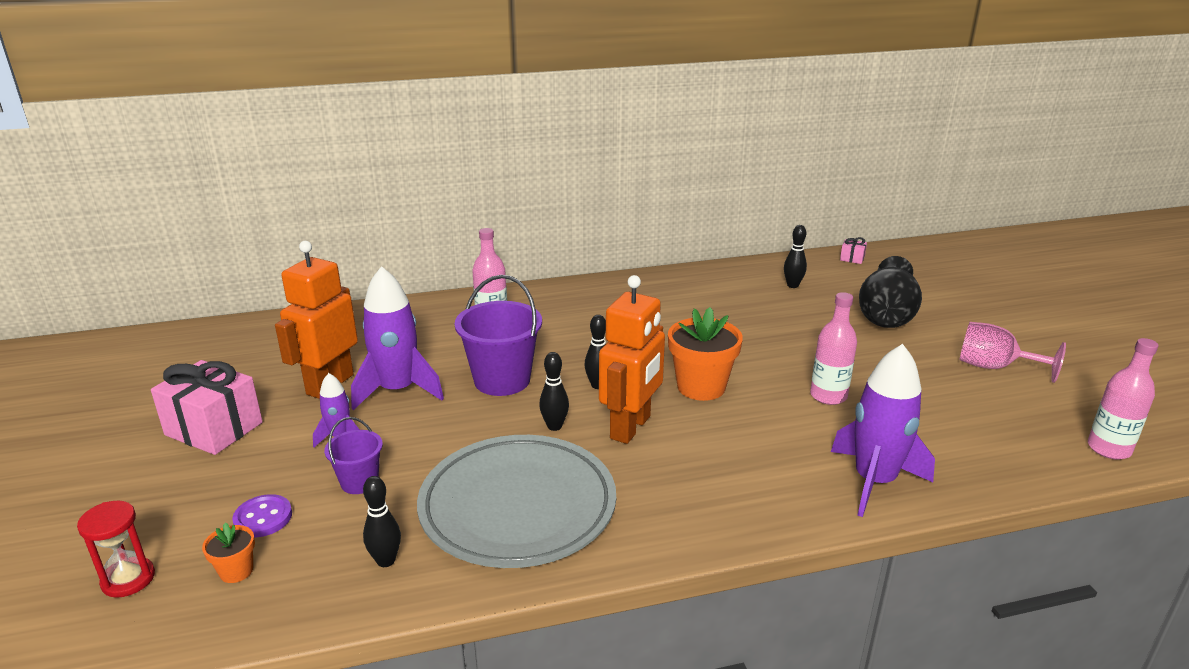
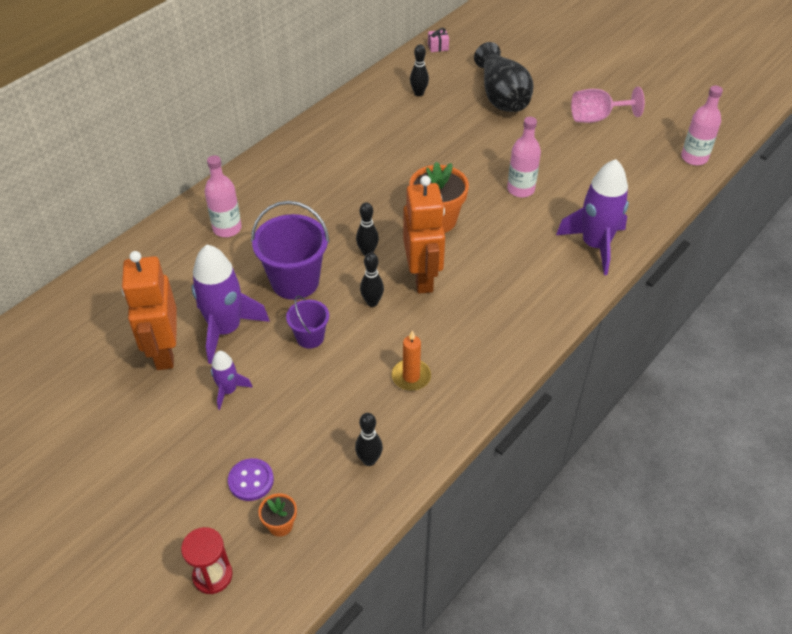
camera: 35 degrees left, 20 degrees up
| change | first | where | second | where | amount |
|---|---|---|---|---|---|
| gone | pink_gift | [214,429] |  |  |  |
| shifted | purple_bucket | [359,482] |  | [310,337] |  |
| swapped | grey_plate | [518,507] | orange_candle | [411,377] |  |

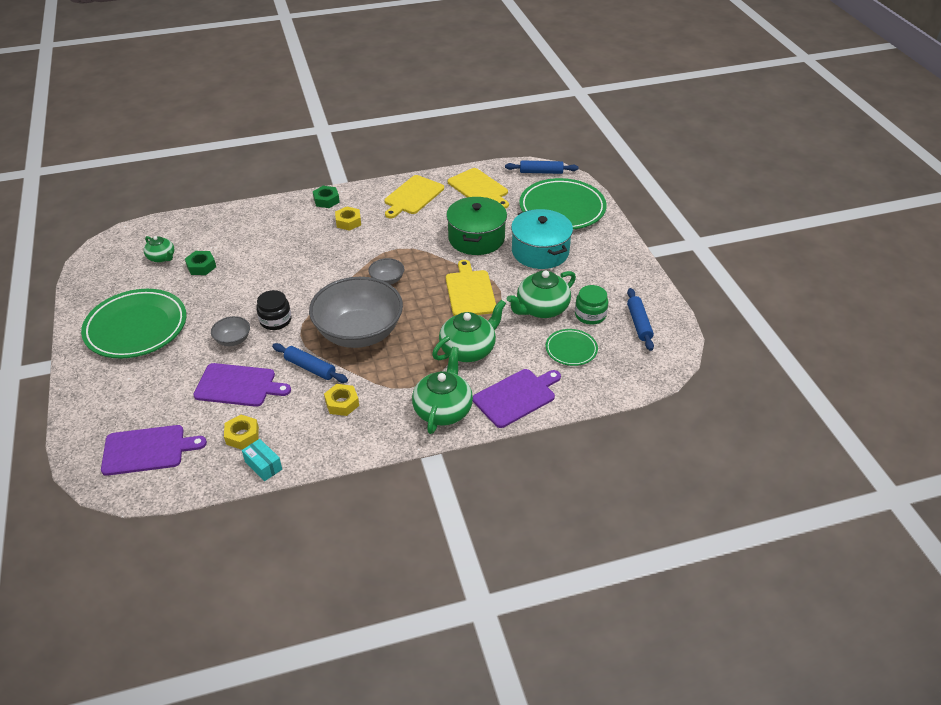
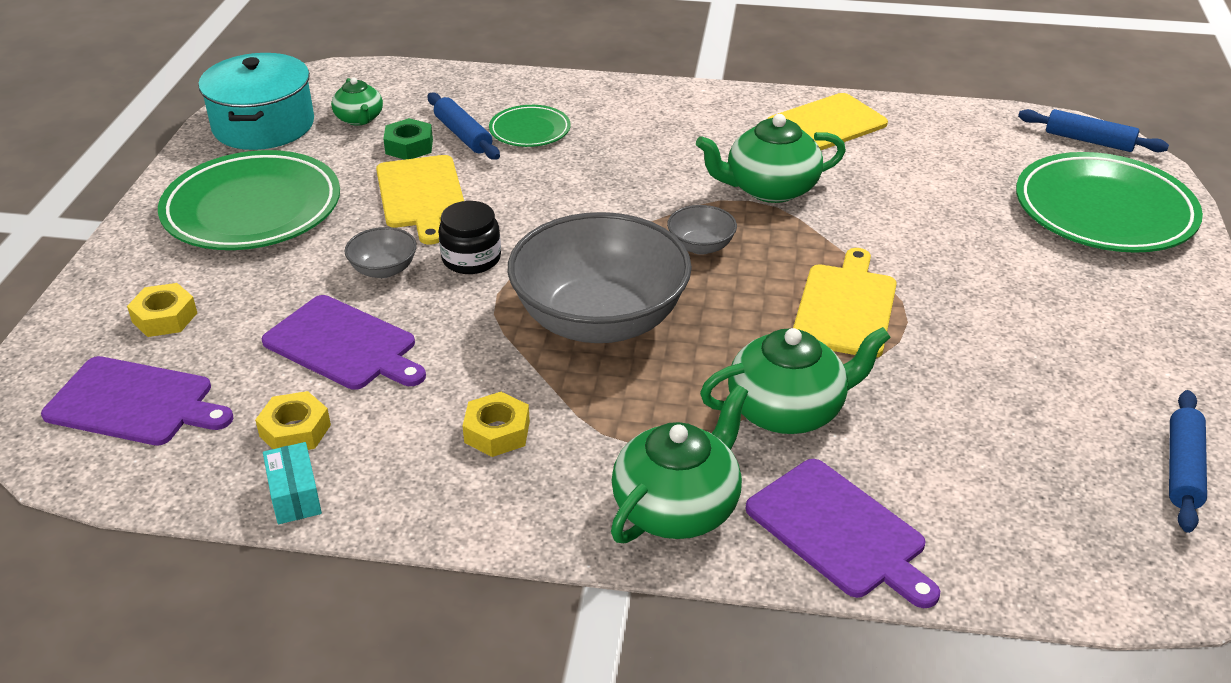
camera: 25 degrees right, 5 degrees down
| change | first | where | second | where | amount |
|---|---|---|---|---|---|
| shifted | blue_rolling_pin | [310,368] |  | [463,135] |  |
| gone | green_nut | [326,200] |  |  |  |
| shifted | yellow_nut | [348,222] |  | [164,317] |  |
| gone | green_pot | [476,238] |  |  |  |
| shifted | yellow_cutting_board | [479,188] |  | [421,195] |  |
| rotated | purple_cutting_board | [516,397] |  | [839,531] | 60 degrees clockwise |
| shifted | green_teapot | [541,309] |  | [770,189] |  |
| shifted | turquoise_pot | [540,251] |  | [263,125] |  |
| shifted | green_plate | [571,349] |  | [530,130] |  |
| gone | green_jar | [590,315] |  |  |  |

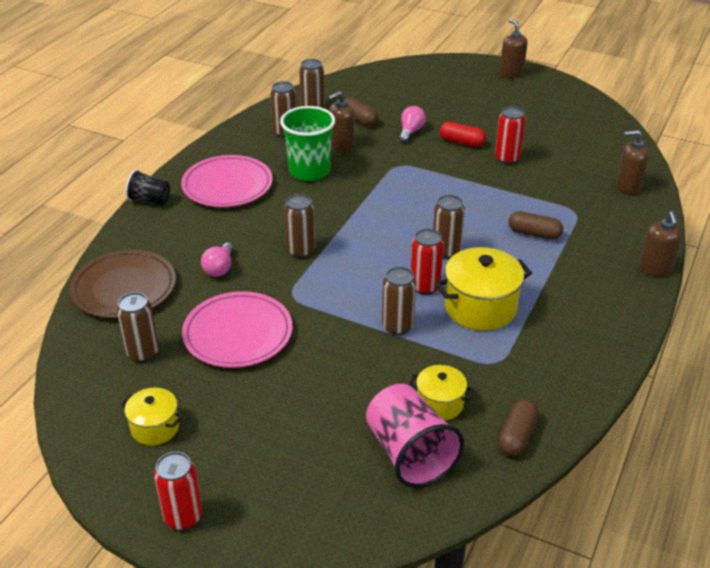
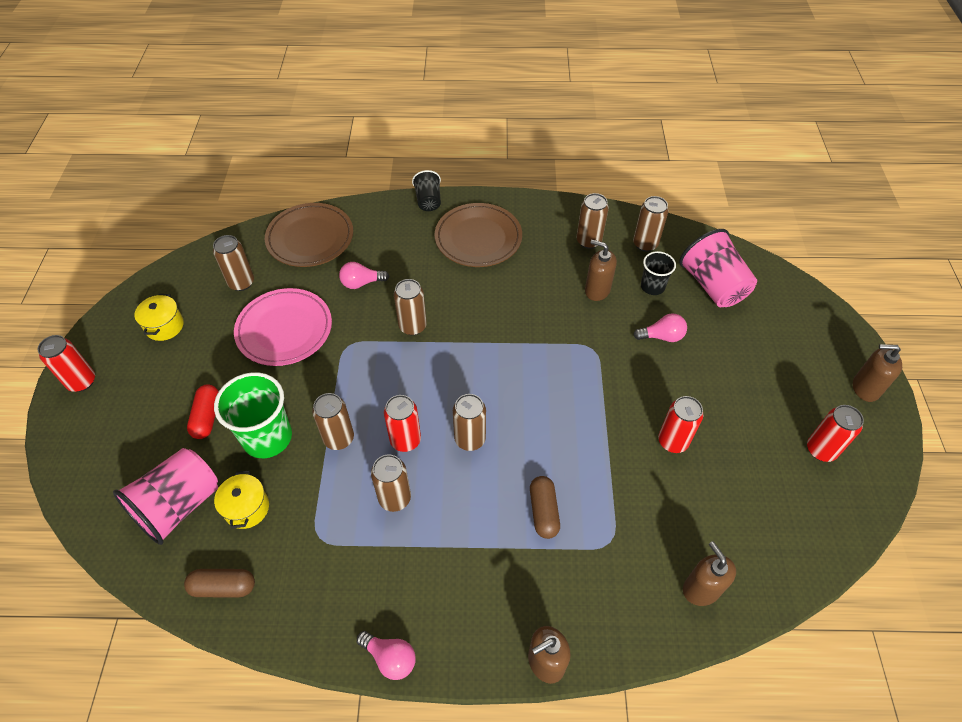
camera: 65 degrees right, 15 degrees up
| change | first | where | second | where | amount |
|---|---|---|---|---|---|
| repainted | pink_plate | [227,185] | brown_plate | [478,238] |  |
| shifted | green_cup | [309,171] |  | [267,437] |  |
| swapped | brown_capsule | [359,119] | black_cup | [652,286] |  |
| swapped | yellow_pot | [480,307] | brown_can | [394,498] |  |
| shifted | red_capsule | [462,142] |  | [207,417] |  |
| rotated | brown_soap_dispenser | [511,73] |  | [865,388] | 120 degrees counterclockwise |
| new |  |  | pink_light_bulb | [390,658] |  |
| new |  |  | pink_cup | [712,286] |  |
| new |  |  | red_can | [821,450] |  |

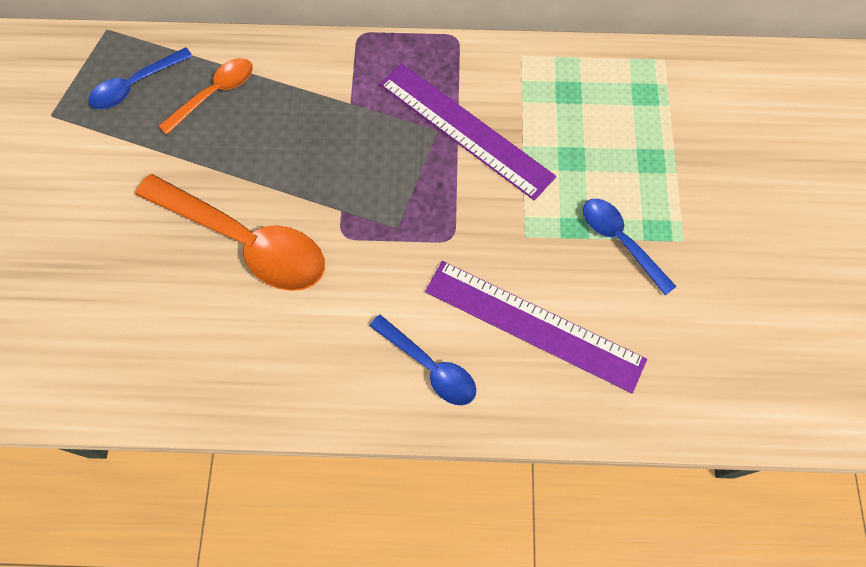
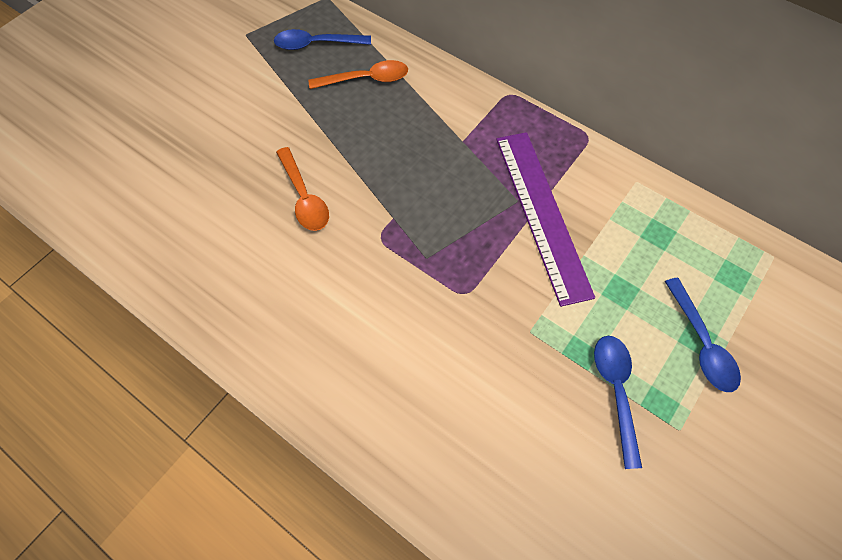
camera: 35 degrees right, 5 degrees down
| change | first | where | second | where | amount |
|---|---|---|---|---|---|
| scaled | orange_spoon | [244,241] |  | [304,197] | x0.55 |
| shifted | blue_spoon | [429,366] |  | [701,343] |  |
| gone | purple_ruler | [533,325] |  |  |  |

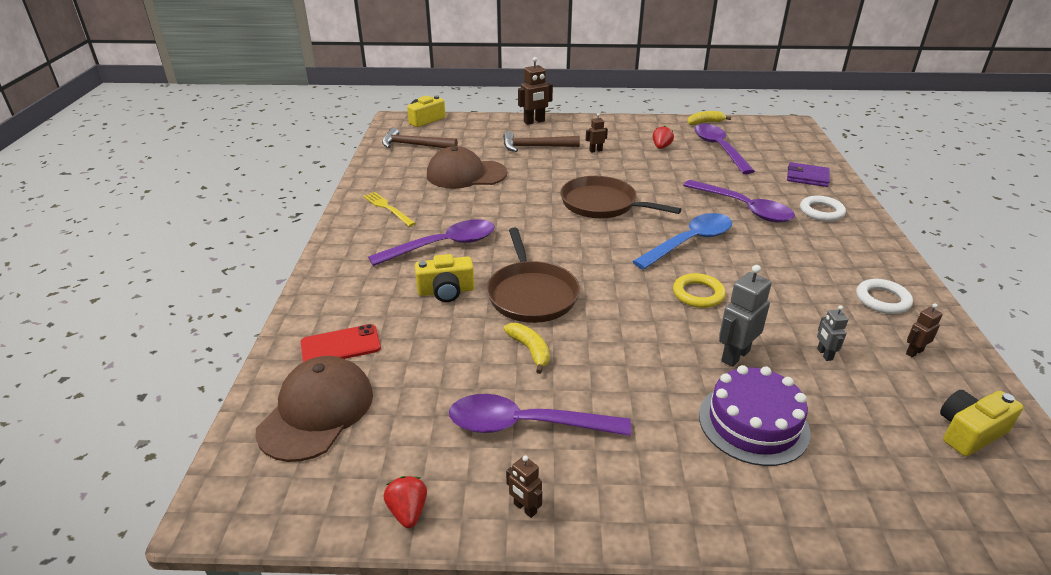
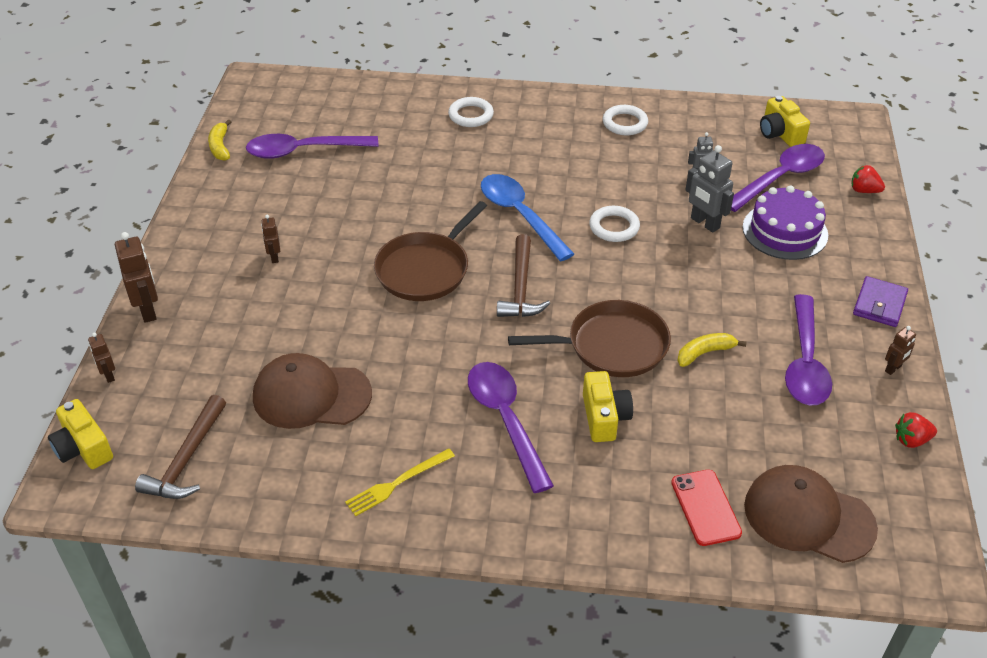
camera: 85 degrees left, 10 degrees up
| change | first | where | second | where | amount |
|---|---|---|---|---|---|
| rotated | brown_cap | [466,174] |  | [311,395] | 90 degrees clockwise |
| shifted | brown_hammer | [535,147] |  | [521,287] |  |
| shifted | red_strawberry | [661,147] |  | [864,190] |  |
| repainted | yellow_ring | [698,294] | white_ring | [614,227] |  |
| shifted | purple_spoon | [744,208] |  | [780,178] |  |
| shifted | purple_wallet | [807,177] |  | [879,304] |  |
| shifted | brown_robot | [914,352] |  | [108,375] |  |

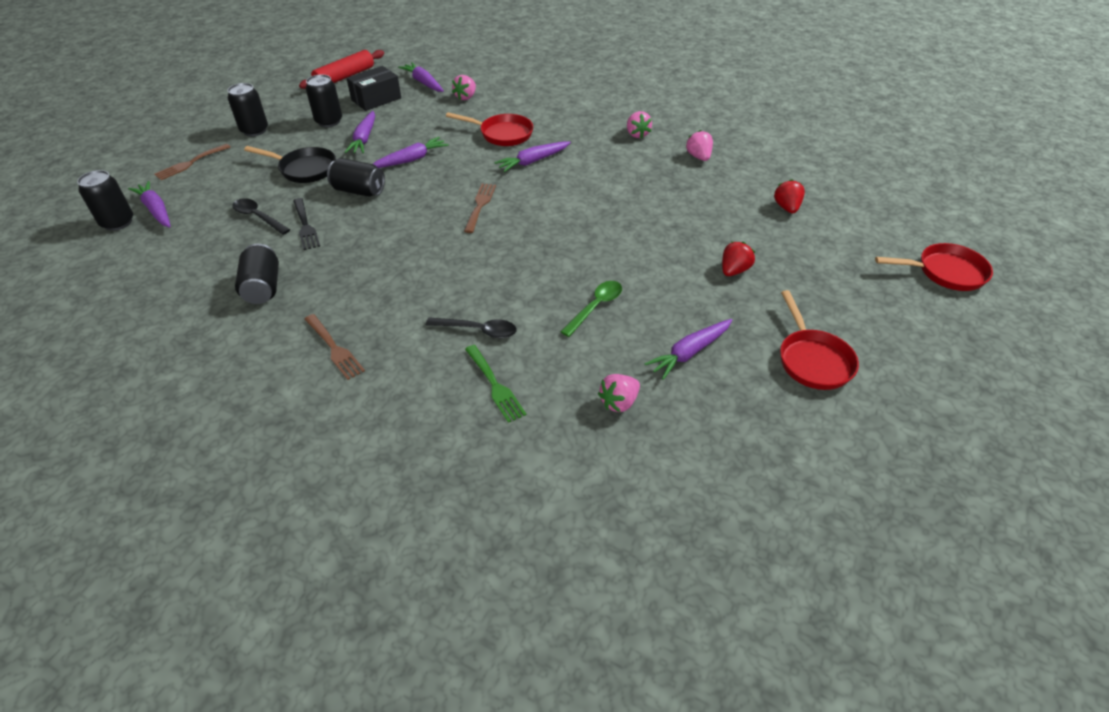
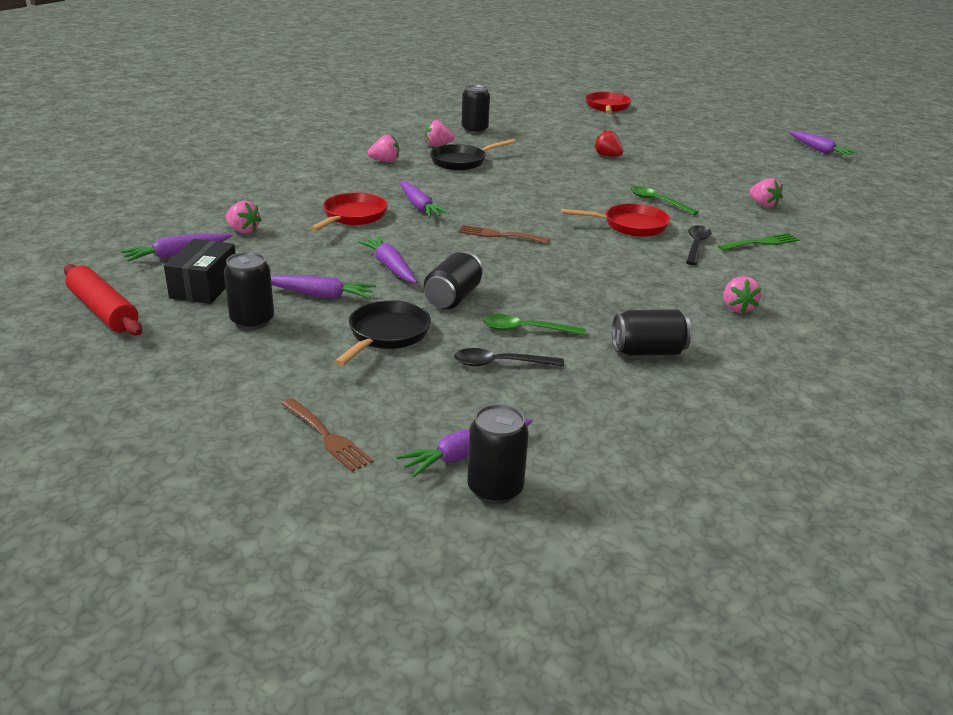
camera: 85 degrees left, 15 degrees down
| change | first | where | second | where | amount |
|---|---|---|---|---|---|
| shifted | black_can | [254,130] |  | [474,130] |  |
| rotated | black_spoon | [258,217] |  | [500,364] | 45 degrees clockwise |
| swapped | black_fork | [305,226] | green_spoon | [525,330] |  |
| swapped | brown_fork | [334,348] | pink_strawberry | [737,308] |  |
| rotated | black_box | [376,99] |  | [204,287] | 45 degrees clockwise |
| shifted | purple_carrot | [689,353] |  | [819,150] |  |
| gone | red_strawberry | [786,208] |  |  |  |
| shifted | red_pan | [812,360] |  | [630,226] |  |
| new |  |  | black_pan | [462,161] |  |

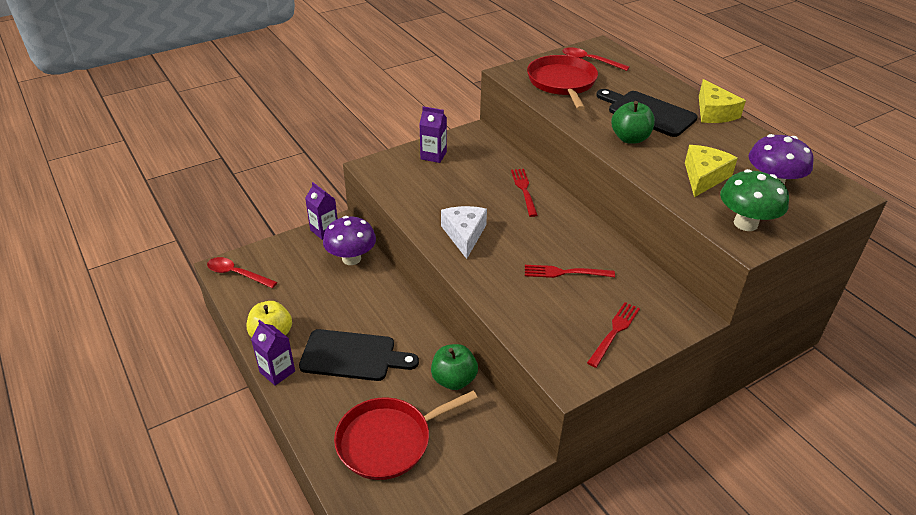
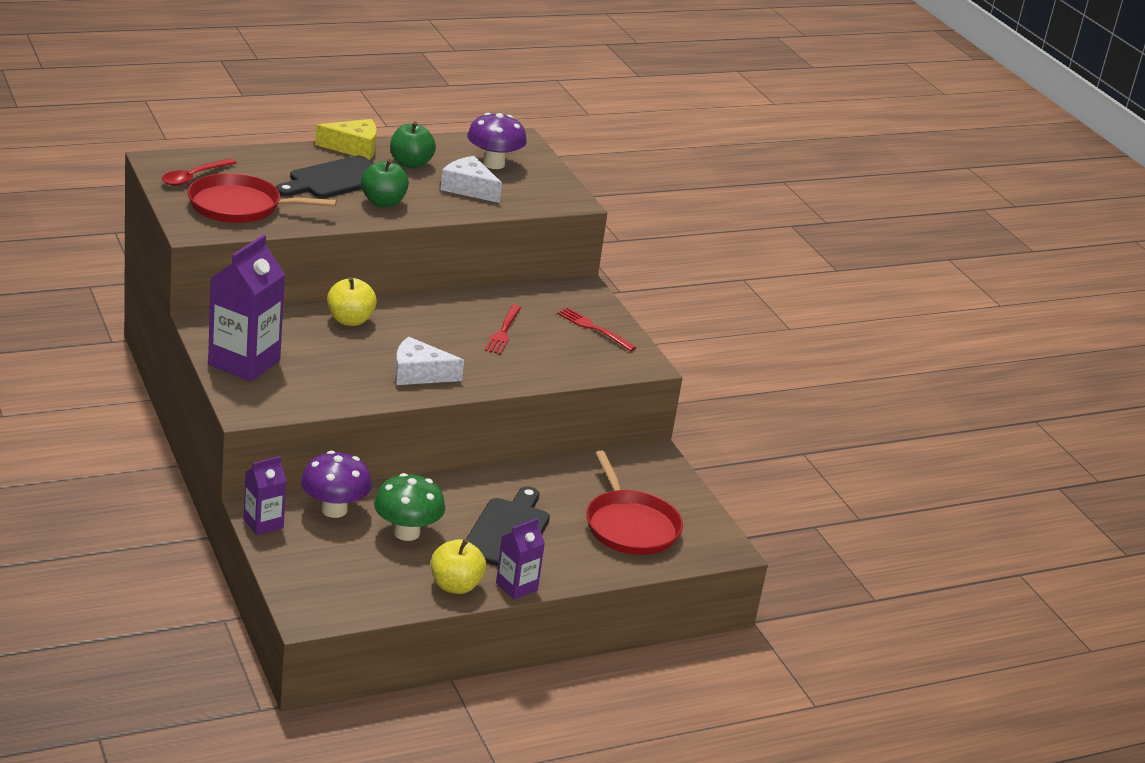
camera: 85 degrees left, 10 degrees down
| change | first | where | second | where | amount |
|---|---|---|---|---|---|
| gone | red_spoon | [237,274] |  |  |  |
| scaled | purple_carton | [433,155] |  | [244,363] | x1.81 |
| shifted | green_apple | [454,380] |  | [410,163] |  |
| swapped | red_fork | [524,190] | yellow_apple | [350,320] |  |
| repainted | yellow_cheese | [704,177] | white_cheese | [468,188] |  |
| shifted | green_mushroom | [745,223] |  | [406,533] |  |

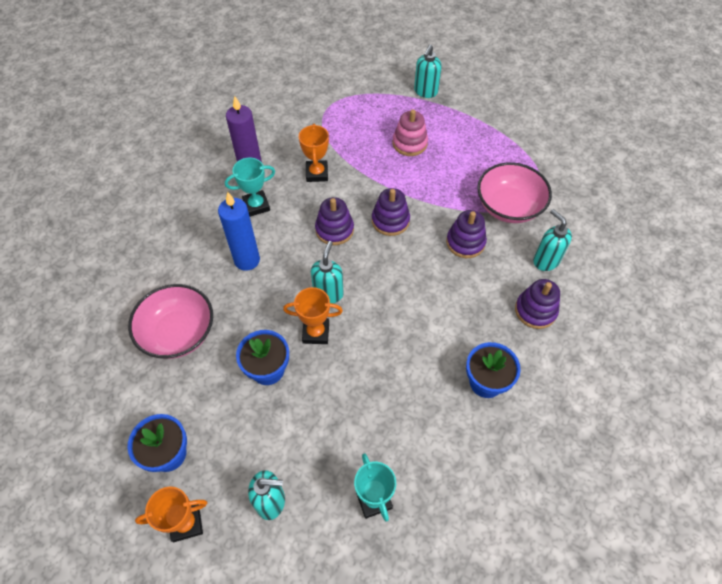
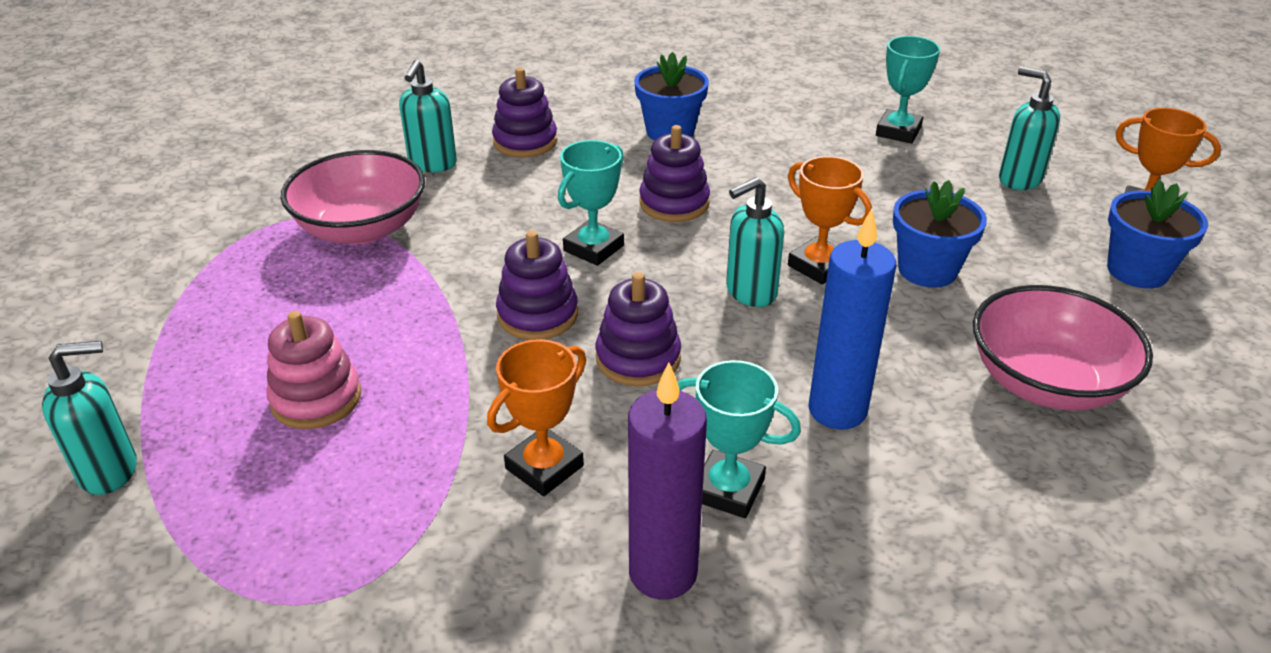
camera: 135 degrees left, 20 degrees down
| change | first | where | second | where | amount |
|---|---|---|---|---|---|
| shifted | purple_stacking_toy | [465,242] |  | [674,203] |  |
| new |  |  | turquoise_trophy | [593,248] |  |

